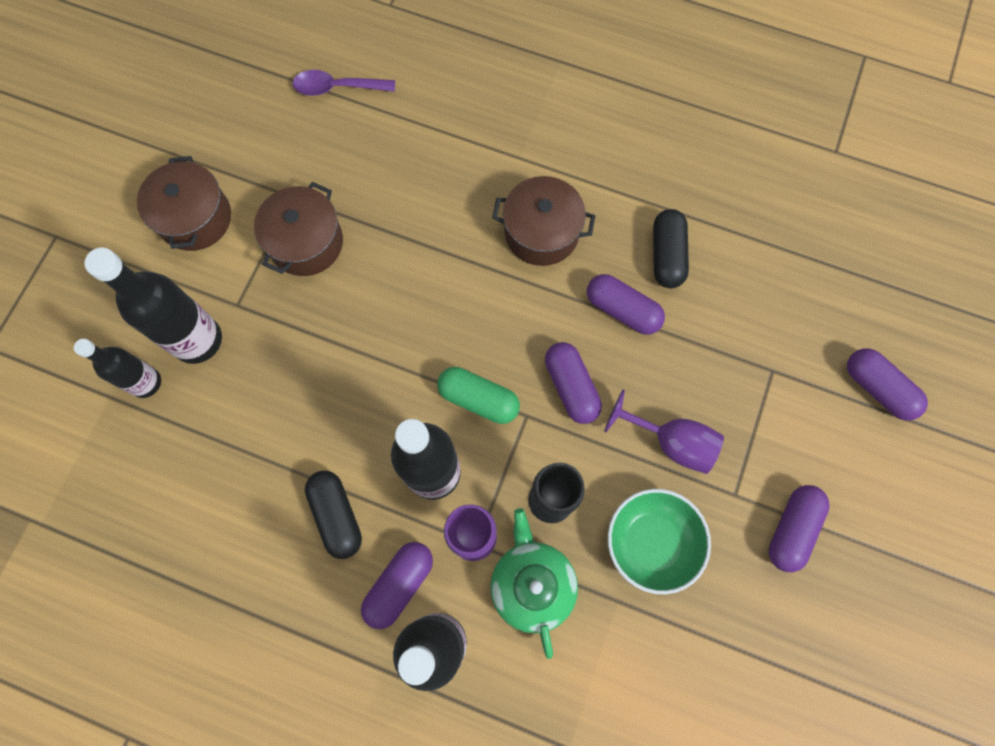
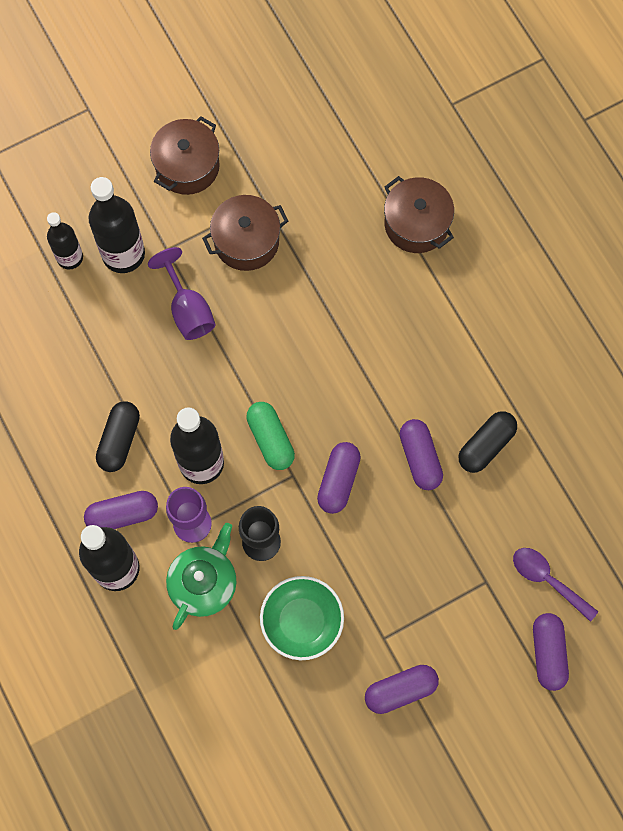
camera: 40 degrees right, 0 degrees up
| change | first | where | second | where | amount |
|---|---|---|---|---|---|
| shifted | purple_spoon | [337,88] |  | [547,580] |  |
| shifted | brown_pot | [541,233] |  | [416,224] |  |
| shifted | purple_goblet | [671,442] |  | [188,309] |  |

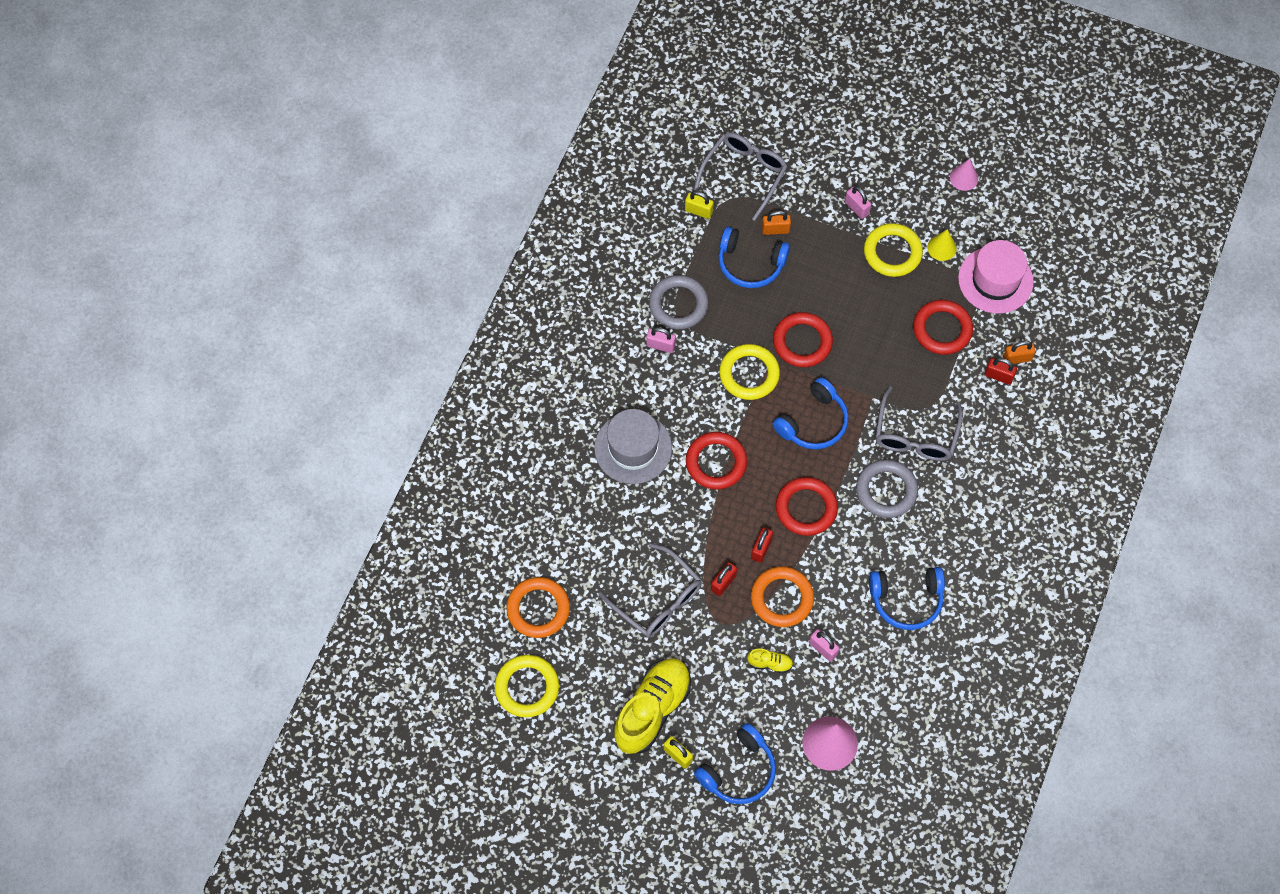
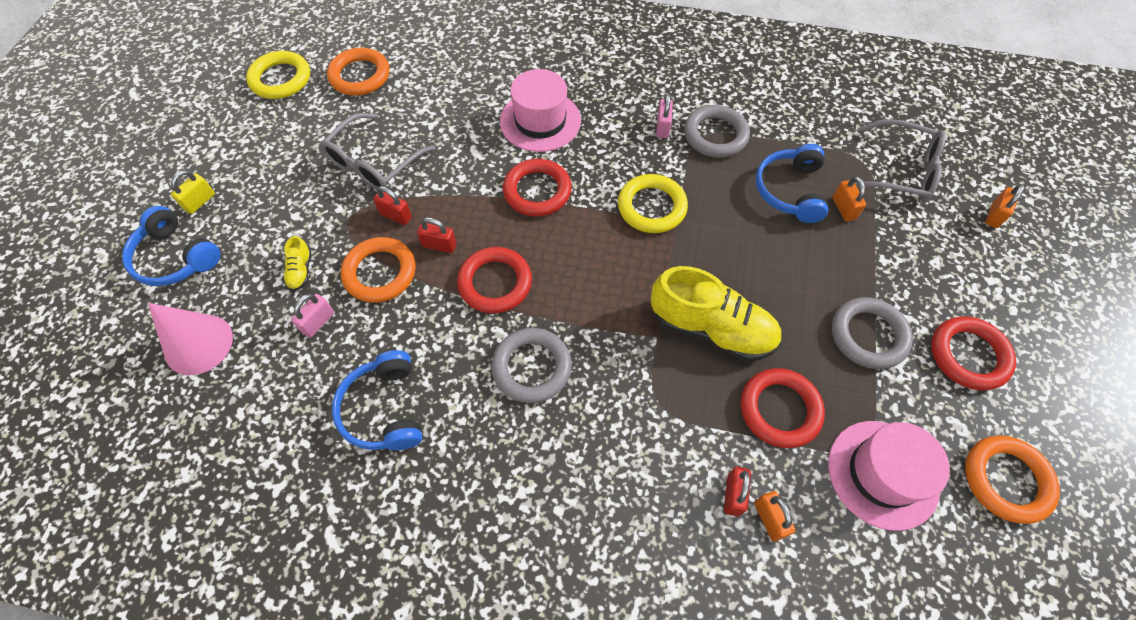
camera: 80 degrees right, 5 degrees down
| change | first | where | second | where | amount |
|---|---|---|---|---|---|
| repainted | grey_hat | [633,448] | pink_hat | [540,121] |  |
| shifted | yellow_shoe | [652,709] |  | [711,329] |  |
| gone | yellow_padlock | [698,211] |  |  |  |
| shifted | red_ring | [802,342] |  | [968,355] |  |
| gone | blue_headphones | [813,422] |  |  |  |
| gone | pink_padlock | [856,208] |  |  |  |
| repainted | yellow_ring | [892,252] | grey_ring | [868,335] |  |
| gone | grey_glasses | [915,435] |  |  |  |
| gone | yellow_cone | [941,248] |  |  |  |
| gone | pink_cone | [963,178] |  |  |  |
| new |  |  | orange_ring | [1006,480] |  |
| new |  |  | orange_padlock | [994,215] |  |

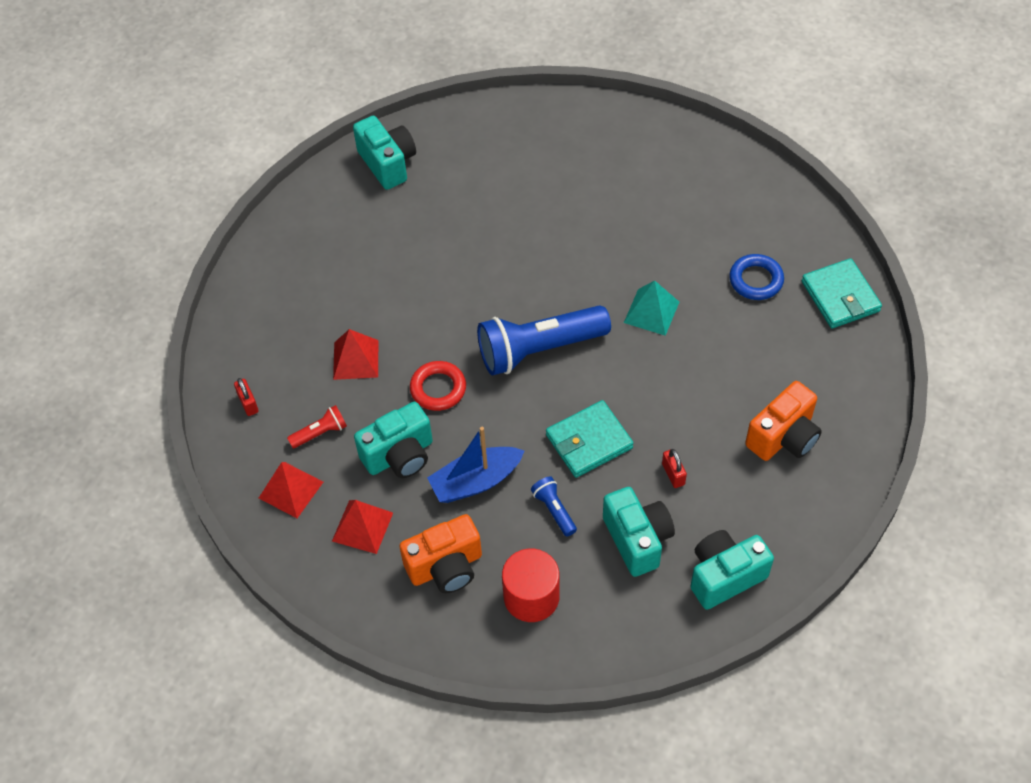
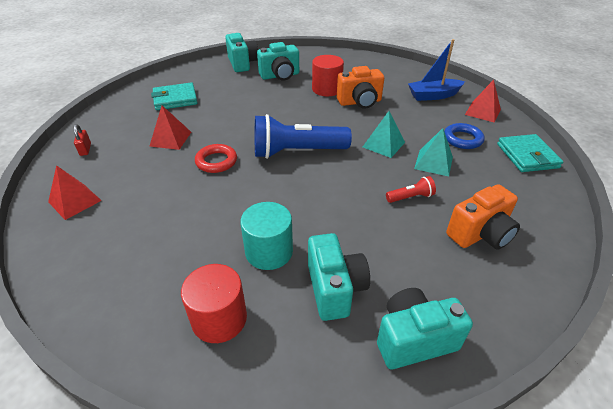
camera: 10 degrees right, 15 degrees down
| change | first | where | second | where | amount |
|---|---|---|---|---|---|
| shifted | red_flashlight | [320,433] |  | [410,197] |  |
| shifted | red_pyramid | [362,527] |  | [482,112] |  |
| shifted | turquoise_camera | [399,455] |  | [280,76] |  |
| shifted | orange_camera | [446,567] |  | [360,102] |  |
| shifted | blue_boat | [476,481] |  | [433,95] |  |
| swapped | blue_flashlight | [554,510] | turquoise_cylinder | [269,251] |  |
| shifted | turquoise_wallet | [589,441] |  | [175,99] |  |
| gone | red_padlock | [673,474] |  |  |  |
| new |  |  | red_cylinder | [327,89] |  |
| new |  |  | turquoise_pyramid | [433,162] |  |

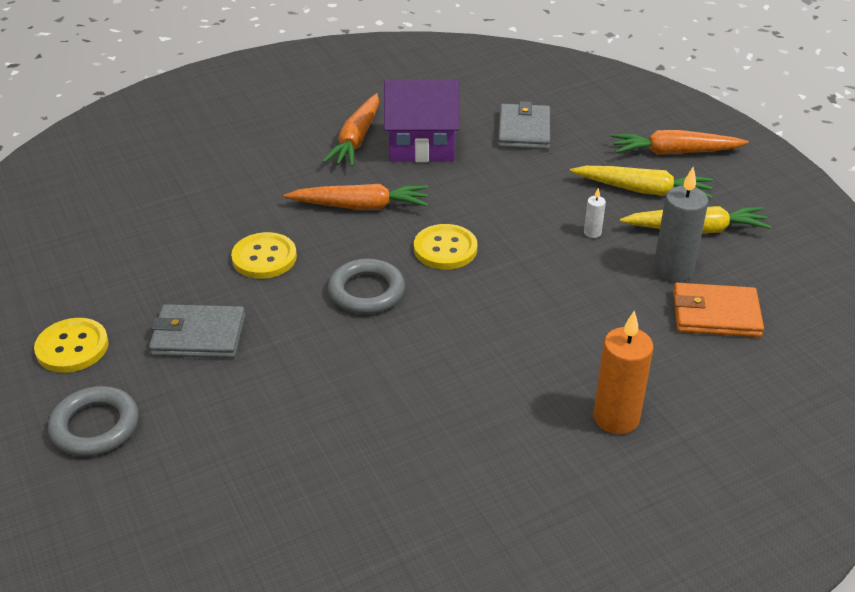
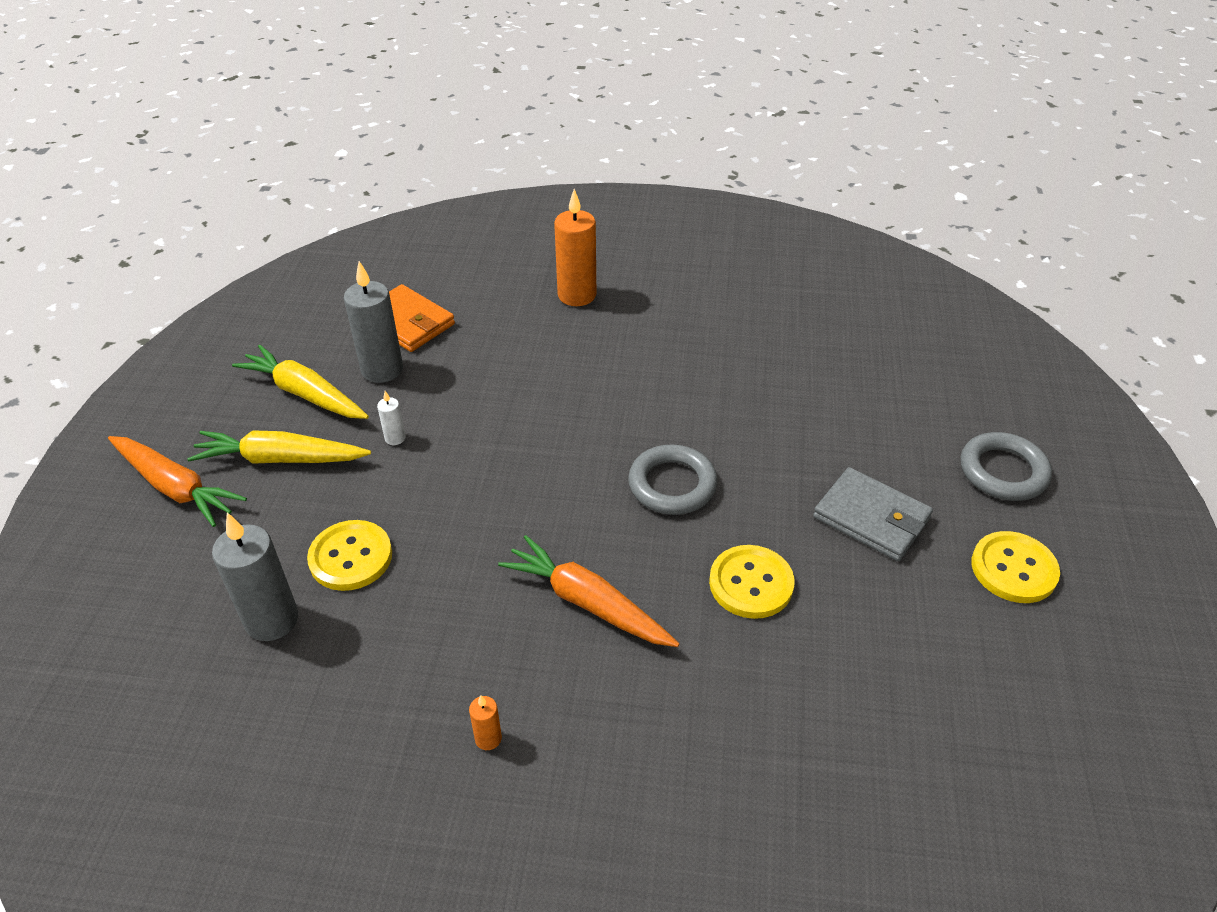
camera: 145 degrees left, 5 degrees up
| change | first | where | second | where | amount |
|---|---|---|---|---|---|
| swapped | orange_carrot | [356,139] | orange_candle | [488,738] |  |
| gone | purple_house | [422,147] |  |  |  |
| shifted | yellow_button | [445,249] |  | [351,557] |  |
| swapped | grey_wallet | [524,131] | grey_candle | [272,620] |  |
| rotated | yellow_carrot | [642,190] |  | [281,459] | 45 degrees counterclockwise |

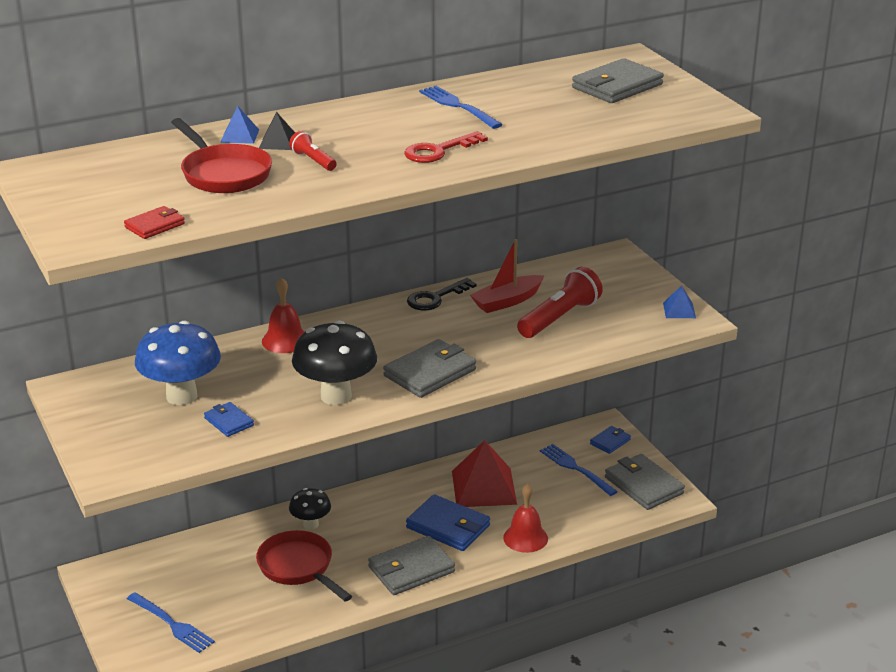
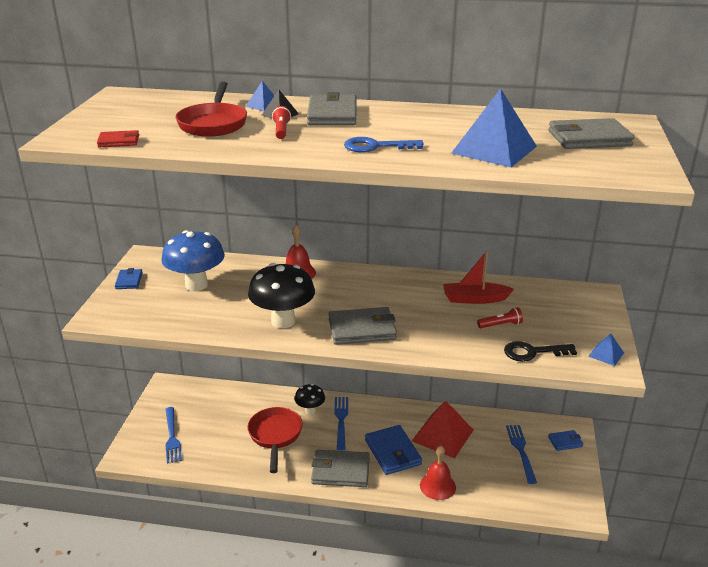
camera: 35 degrees right, 0 degrees up
| change | first | where | second | where | amount |
|---|---|---|---|---|---|
| shifted | blue_wallet | [229,422] |  | [129,281] |  |
| repainted | red_key | [438,151] | blue_key | [376,146] |  |
| shifted | black_key | [435,298] |  | [533,352] |  |
| shifted | blue_fork | [458,106] |  | [341,420] |  |
| scaled | red_flashlight | [559,318] |  | [500,325] | x0.51 |
| shifted | grey_wallet | [644,485] |  | [332,114] |  |
| new |  |  | blue_pyramid | [494,149] |  |

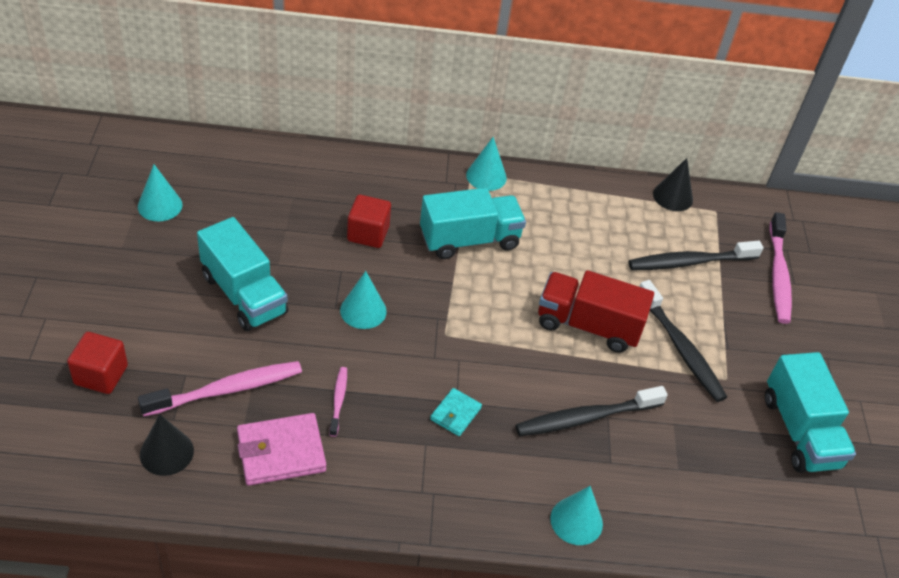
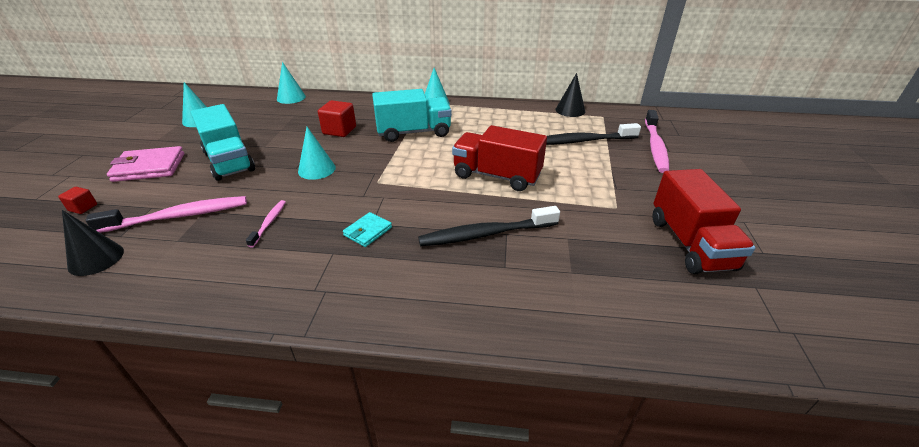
camera: 10 degrees right, 10 degrees down
| change | first | where | second | where | amount |
|---|---|---|---|---|---|
| scaled | red_cube | [101,375] |  | [83,208] | x0.56 |
| shifted | pink_wallet | [281,452] |  | [149,167] |  |
| shifted | turquoise_cone | [576,521] |  | [291,98] |  |
| gone | black_toothbrush | [680,348] |  |  |  |
| repainted | turquoise_truck | [800,431] | red_truck | [690,243] |  |

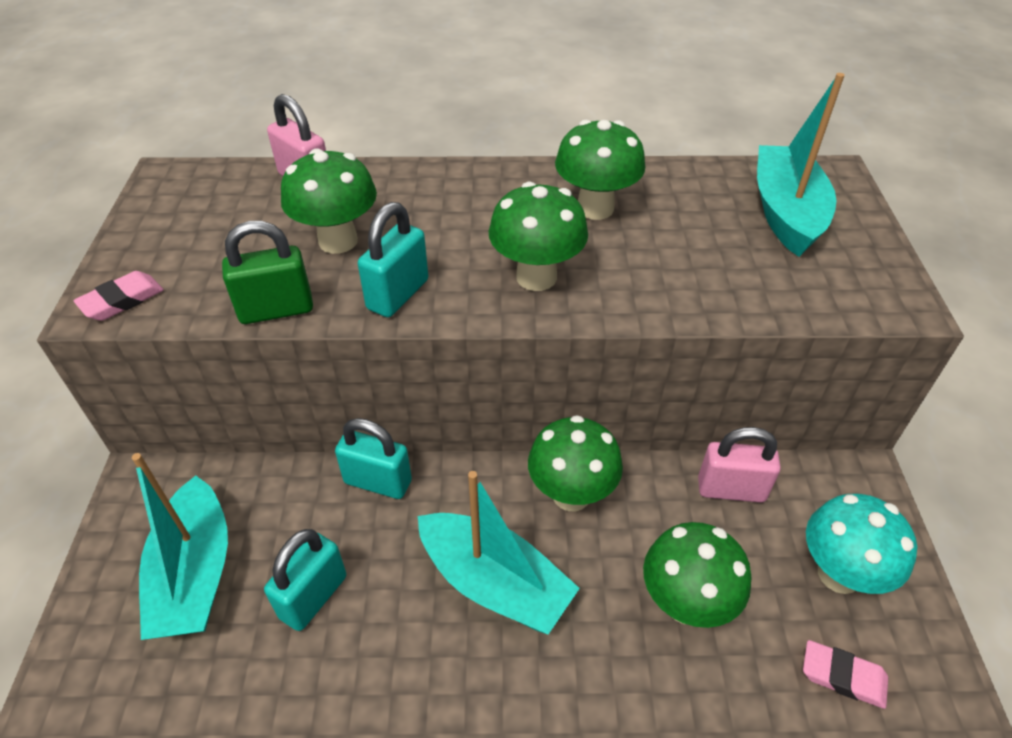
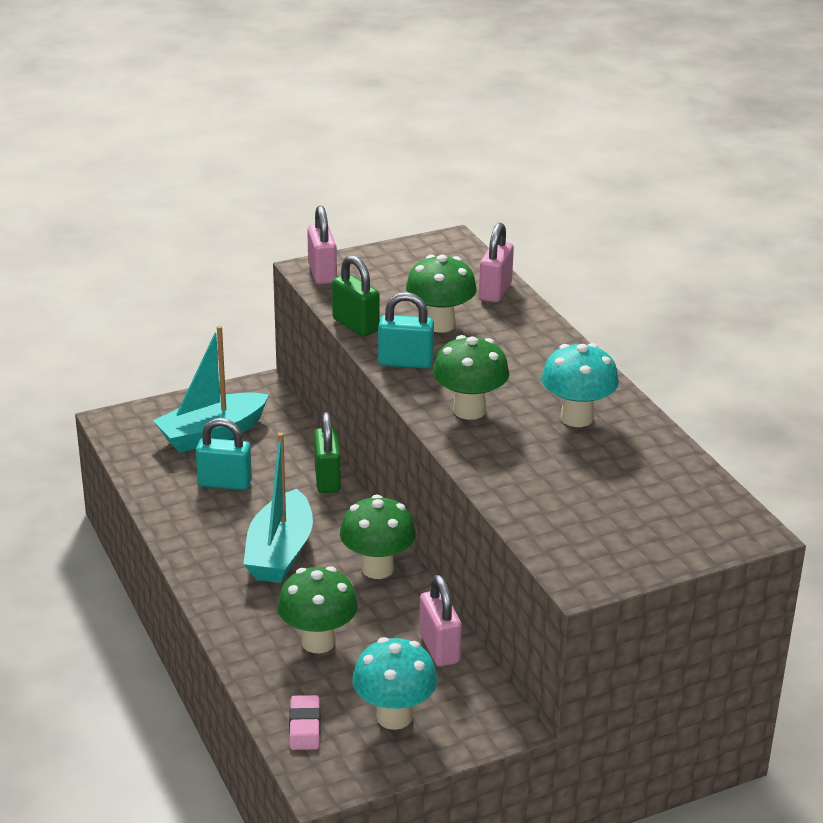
camera: 65 degrees right, 15 degrees down
| change | first | where | second | where | amount |
|---|---|---|---|---|---|
| swapped | pink_eraser | [122,300] | pink_padlock | [322,273] |  |
| repainted | turquoise_padlock | [378,482] | green_padlock | [327,479] |  |
| repainted | green_mushroom | [595,208] | turquoise_mushroom | [577,418] |  |
| gone | turquoise_boat | [786,213] |  |  |  |

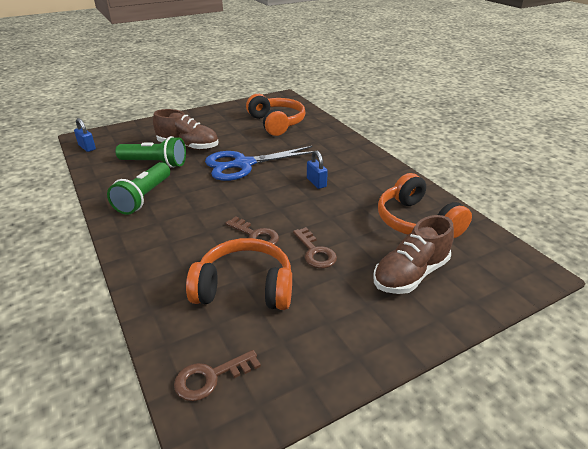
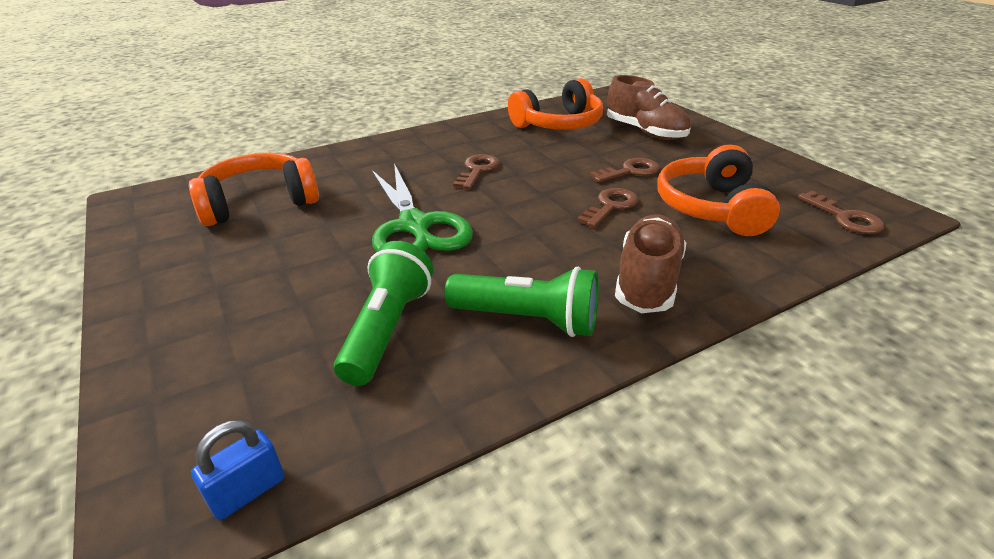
camera: 90 degrees left, 0 degrees up
| change | first | where | second | where | amount |
|---|---|---|---|---|---|
| shifted | brown_shoe | [188,146] |  | [647,281] |  |
| repainted | blue_scissors | [243,164] | green_scissors | [414,225] |  |
| swapped | blue_padlock | [316,182] | brown_key | [477,170] |  |

